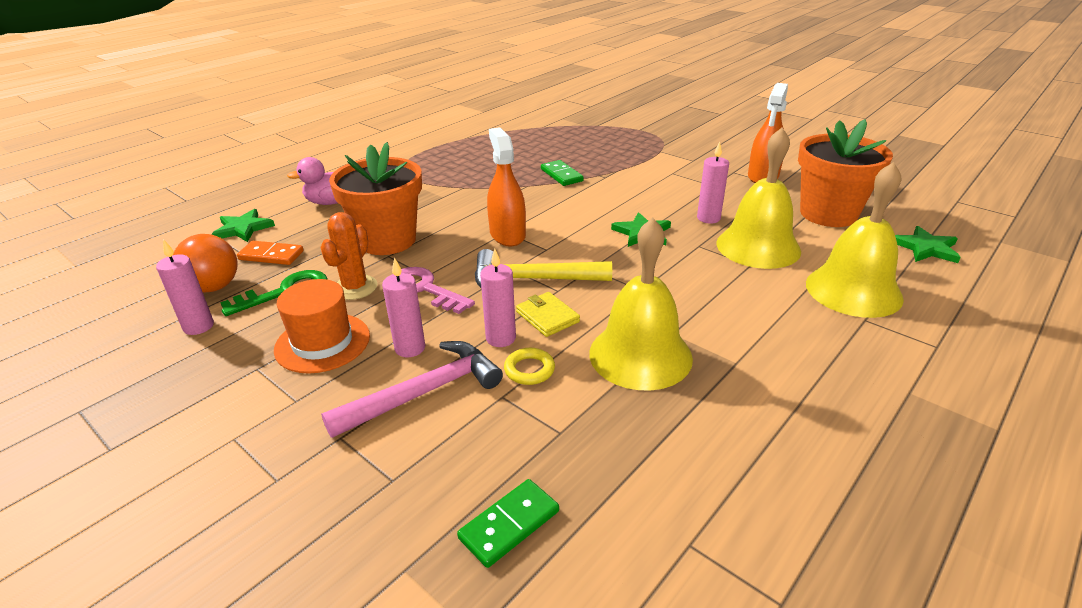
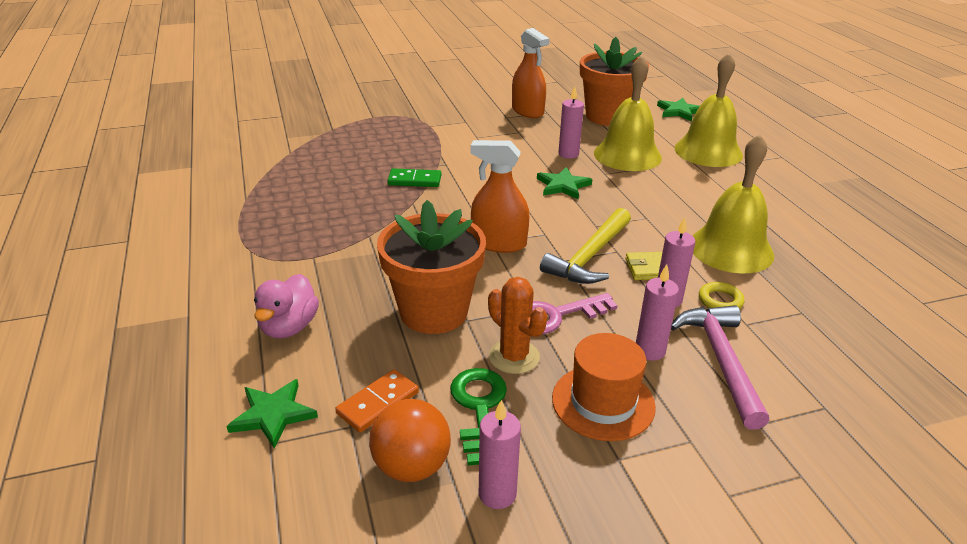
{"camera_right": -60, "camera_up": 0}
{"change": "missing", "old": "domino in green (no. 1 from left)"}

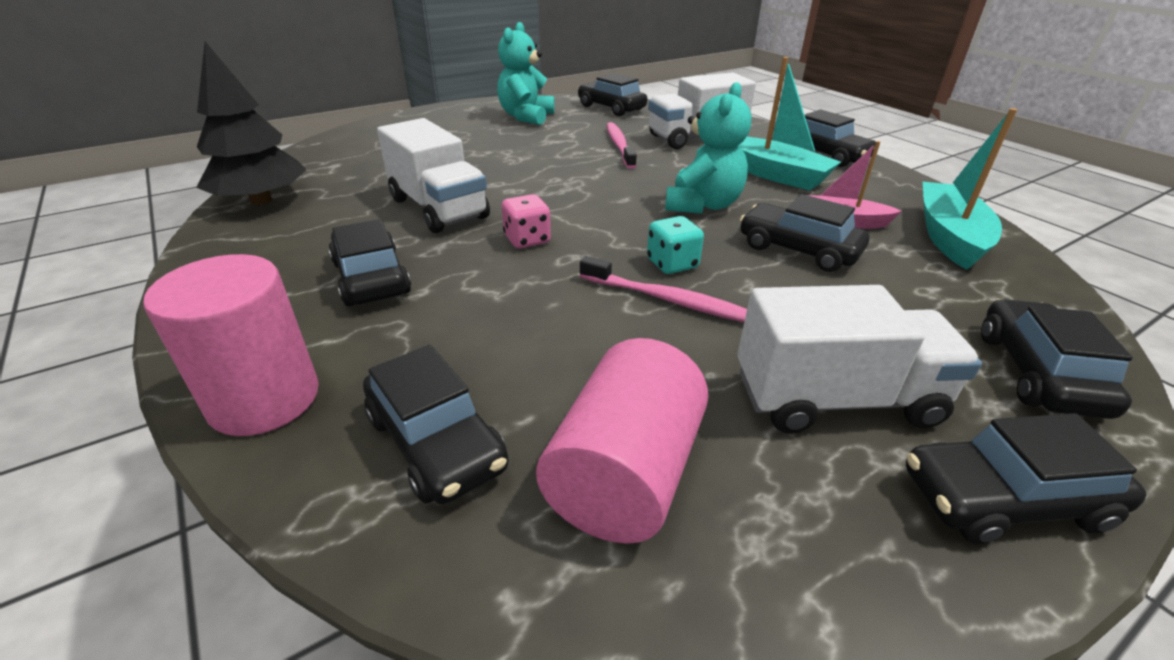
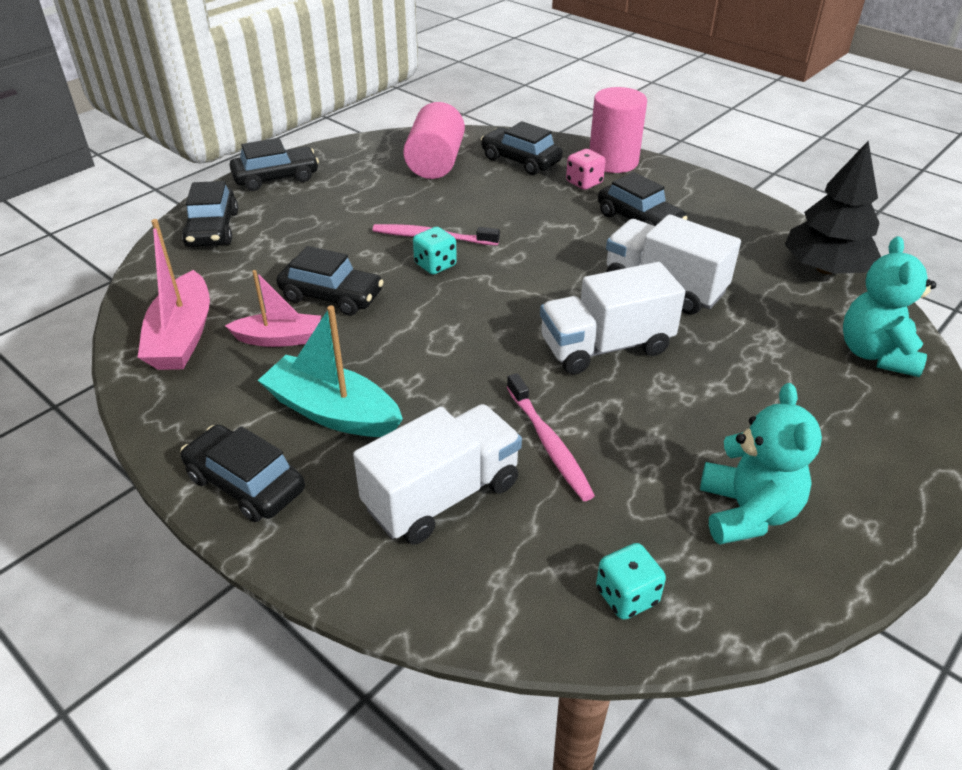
{"camera_right": 165, "camera_up": 5}
{"change": "relocated", "old": "dice in pink"}
{"change": "relocated", "old": "teddy bear in turquoise (no. 2 from left)"}
{"change": "relocated", "old": "truck in white (no. 3 from left in the first image)", "new": "truck in white (no. 2 from left)"}
{"change": "exchanged", "old": "car in black (no. 3 from left)", "new": "dice in turquoise (no. 2 from left)"}
{"change": "colour", "old": "boat in turquoise (no. 2 from left)", "new": "boat in pink (no. 1 from left)"}

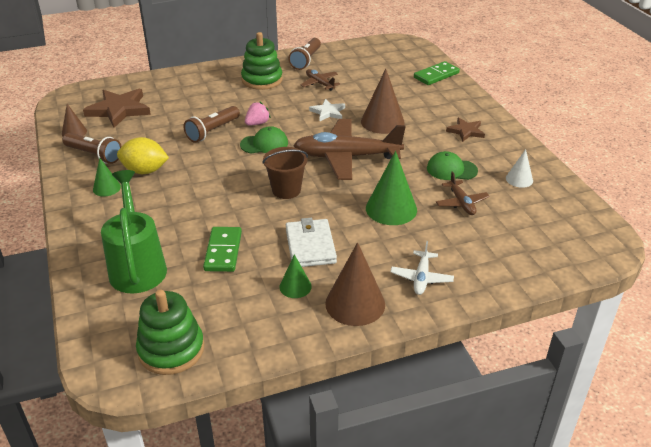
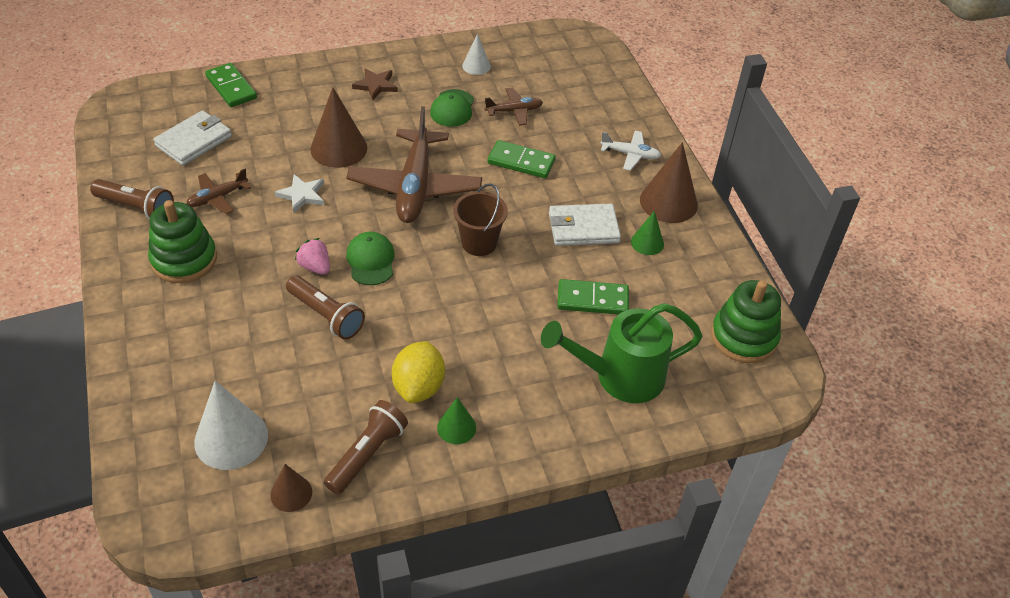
{"camera_right": -90, "camera_up": 10}
{"change": "appeared", "new": "wallet in white (no. 1 from left)"}
{"change": "exchanged", "old": "star in brown (no. 1 from left)", "new": "cone in white (no. 1 from left)"}
{"change": "exchanged", "old": "cone in green (no. 3 from left)", "new": "domino in green (no. 2 from left)"}

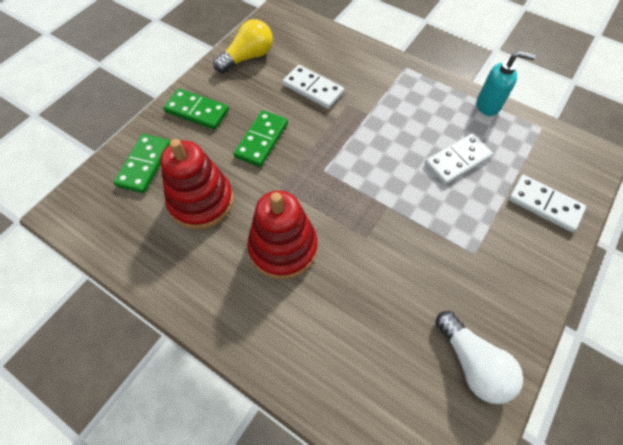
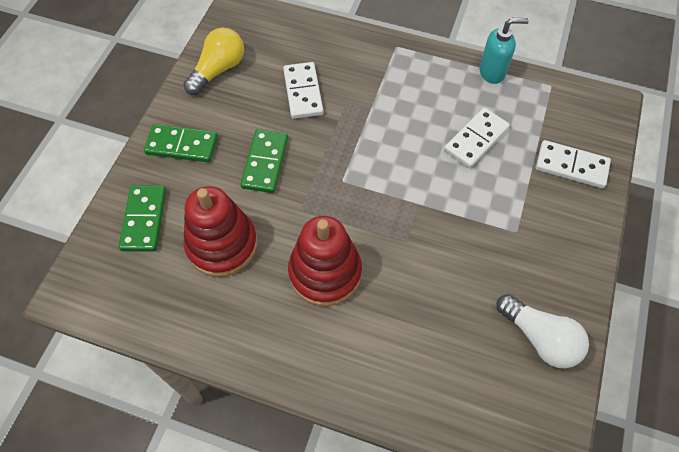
{"camera_right": -15, "camera_up": 0}
{"change": "spun", "old": "domino in white (no. 1 from left)", "degrees": 60}

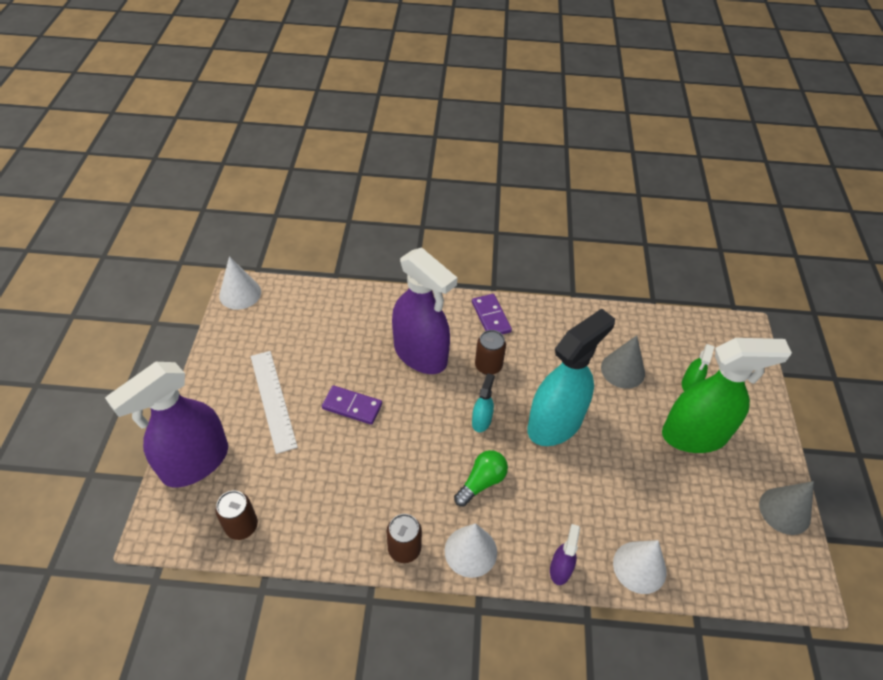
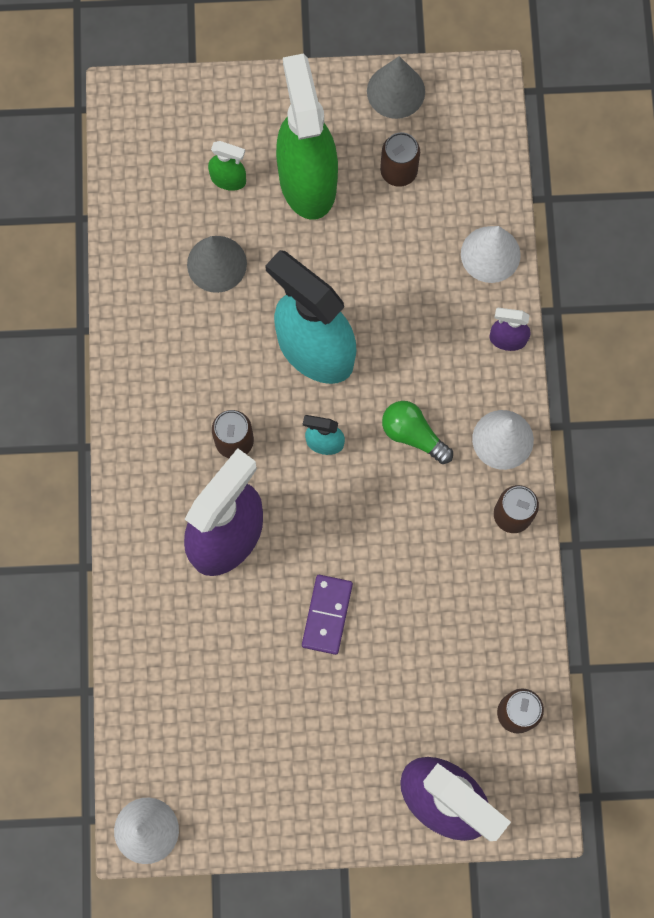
{"camera_right": -95, "camera_up": 25}
{"change": "missing", "old": "ruler in white"}
{"change": "missing", "old": "domino in purple (no. 2 from left)"}
{"change": "appeared", "new": "can in brown (no. 2 from left)"}

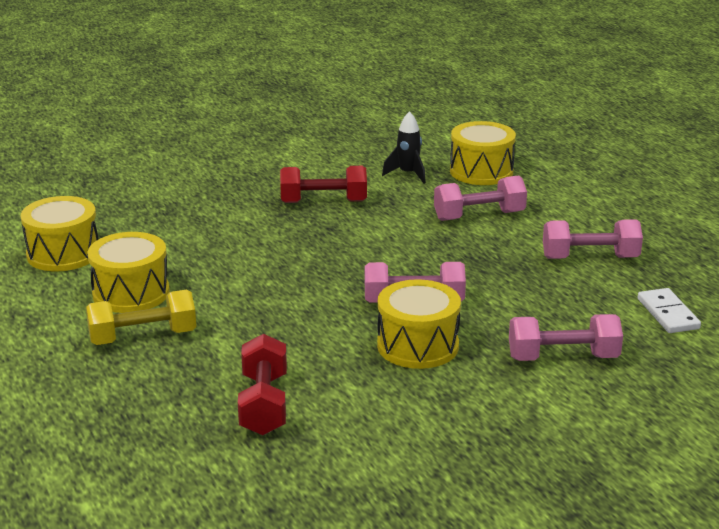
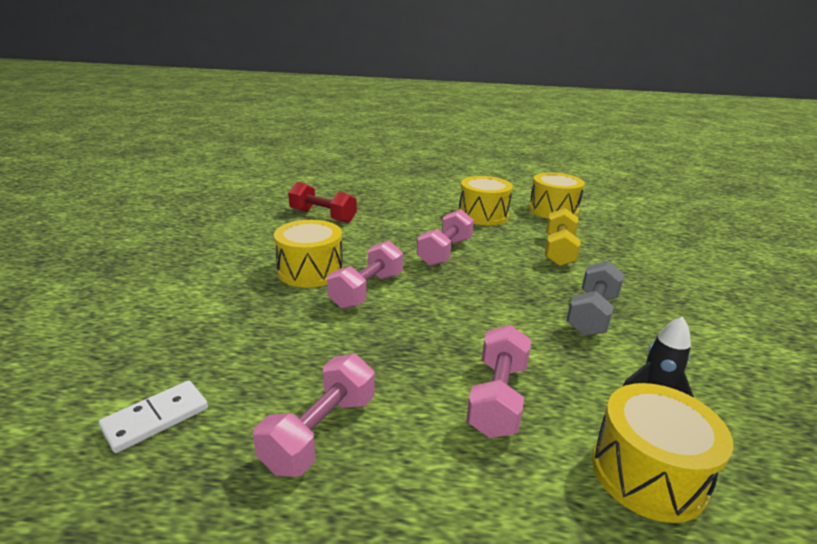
{"camera_right": 120, "camera_up": 0}
{"change": "relocated", "old": "dumbbell in yellow"}
{"change": "relocated", "old": "dumbbell in pink (no. 3 from left)"}
{"change": "colour", "old": "dumbbell in red (no. 2 from left)", "new": "dumbbell in grey"}
{"change": "spun", "old": "domino in white", "degrees": -60}

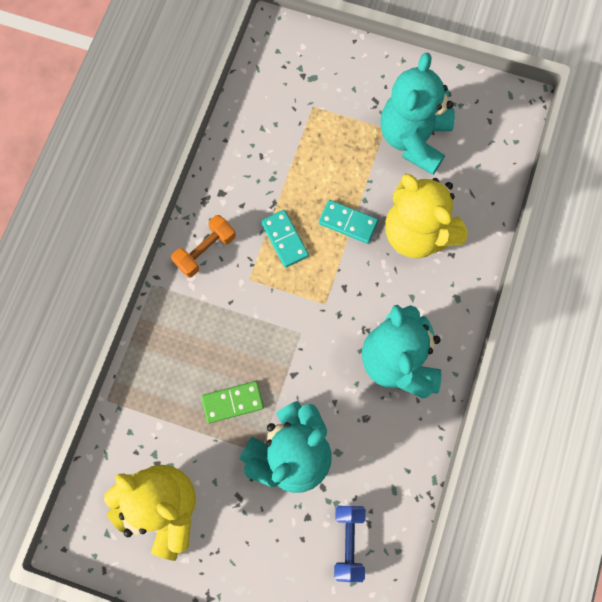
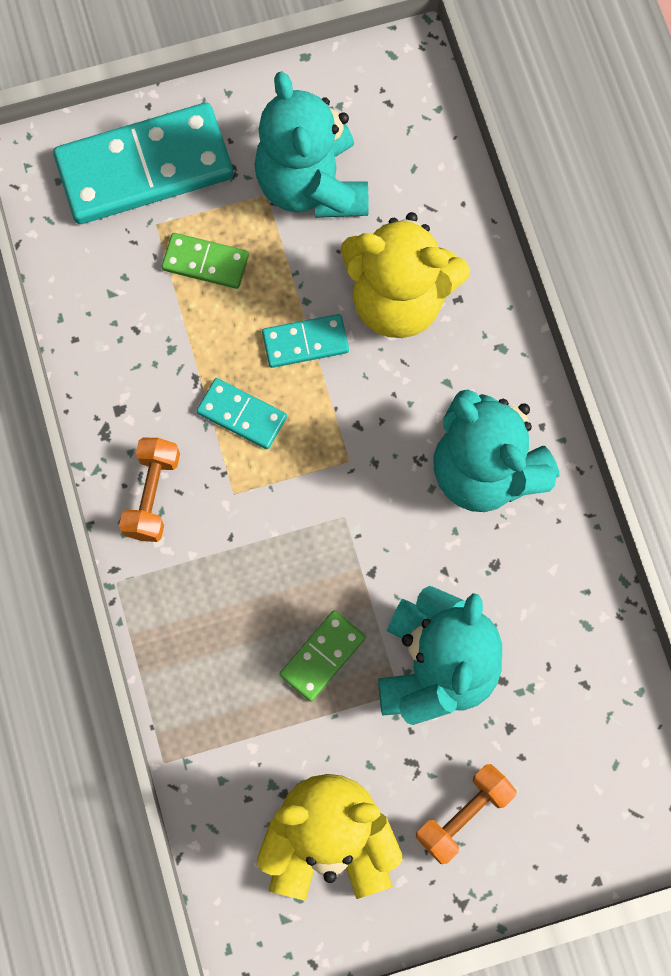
{"camera_right": -35, "camera_up": 0}
{"change": "missing", "old": "dumbbell in blue"}
{"change": "appeared", "new": "domino in turquoise (no. 1 from left)"}
{"change": "appeared", "new": "domino in green (no. 1 from left)"}
{"change": "appeared", "new": "dumbbell in orange (no. 2 from left)"}

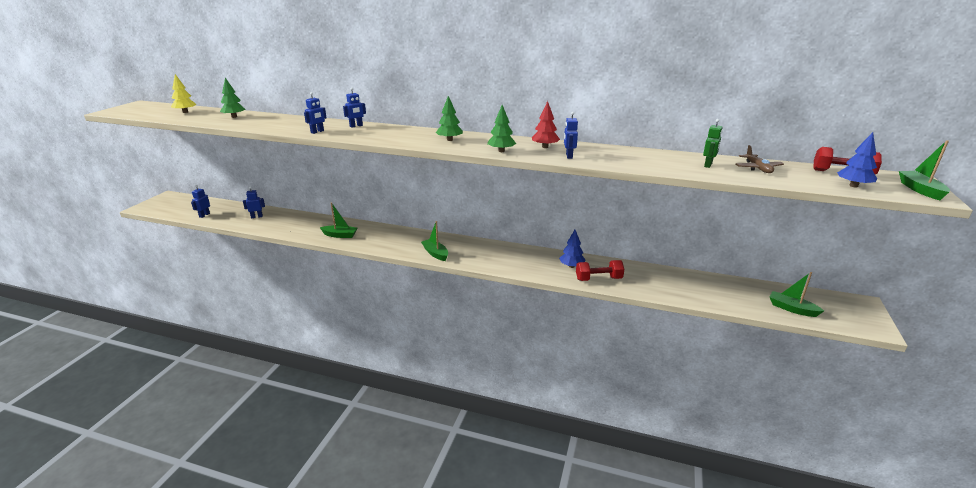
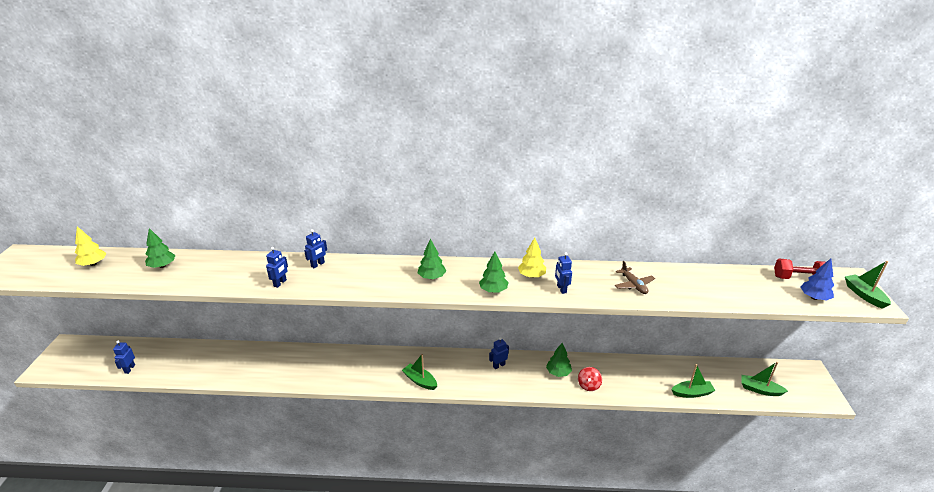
{"camera_right": -15, "camera_up": 5}
{"change": "missing", "old": "robot in green"}
{"change": "relocated", "old": "robot in blue (no. 2 from left in the first image)", "new": "robot in blue (no. 4 from left)"}
{"change": "relocated", "old": "boat in green (no. 1 from left in the first image)", "new": "boat in green (no. 2 from left)"}
{"change": "relocated", "old": "plane in brown"}
{"change": "exchanged", "old": "dumbbell in red (no. 1 from left)", "new": "spinning top in red"}
{"change": "colour", "old": "tree in red", "new": "tree in yellow (no. 2 from left)"}
{"change": "colour", "old": "tree in blue (no. 1 from left)", "new": "tree in green (no. 4 from left)"}

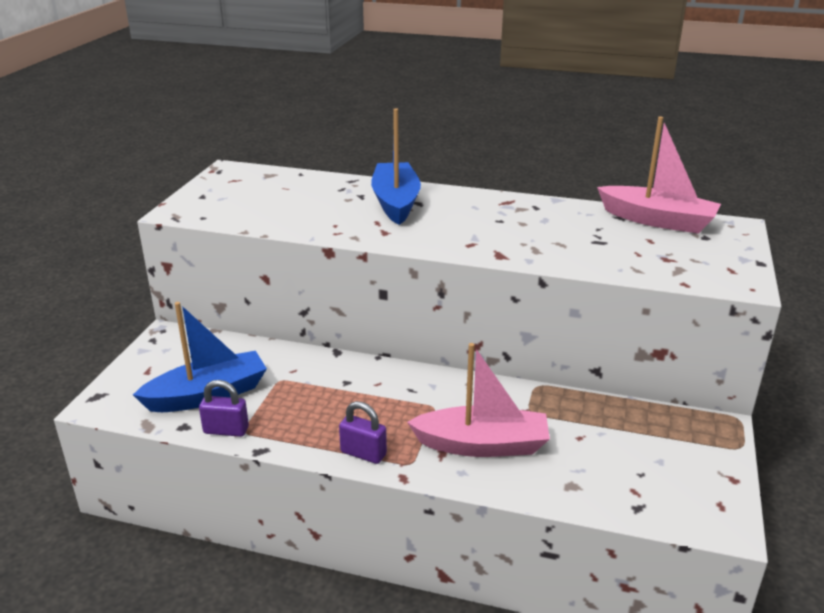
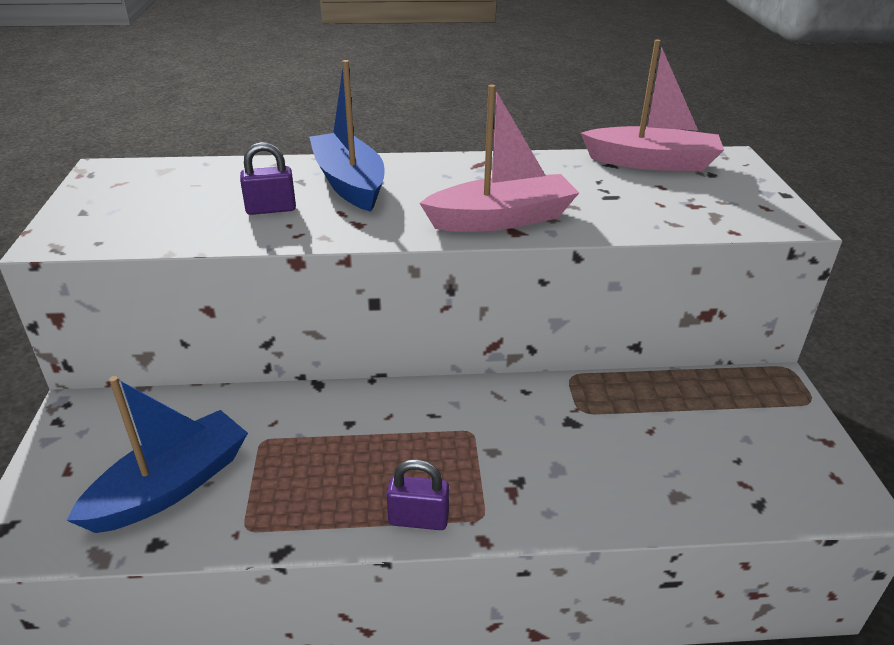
{"camera_right": -20, "camera_up": 5}
{"change": "relocated", "old": "padlock in purple (no. 1 from left)"}
{"change": "relocated", "old": "boat in pink (no. 1 from left)"}

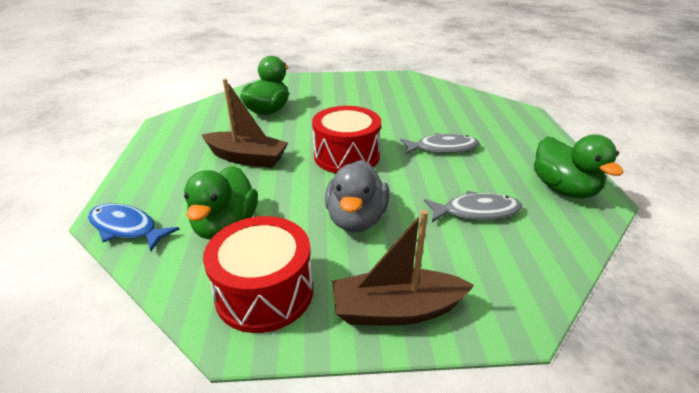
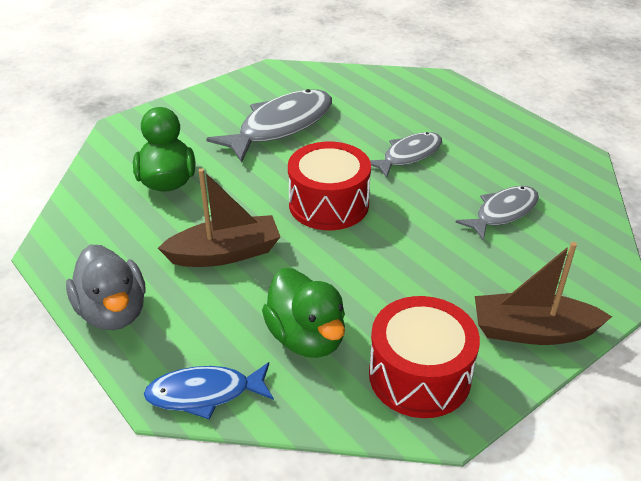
{"camera_right": -35, "camera_up": 5}
{"change": "missing", "old": "duck in green (no. 3 from left)"}
{"change": "appeared", "new": "fish in grey (no. 1 from left)"}
{"change": "relocated", "old": "duck in grey"}
{"change": "spun", "old": "boat in brown (no. 2 from left)", "degrees": 45}

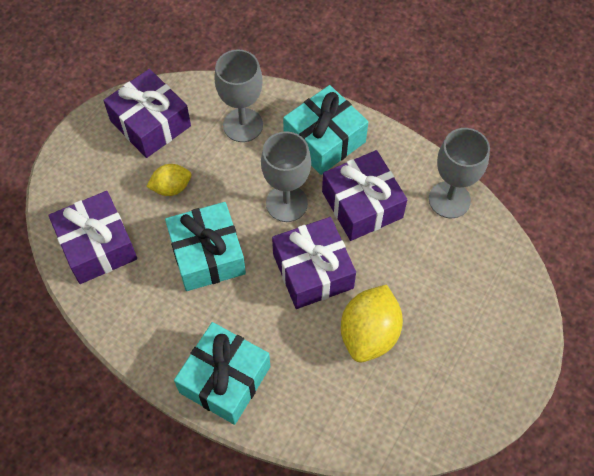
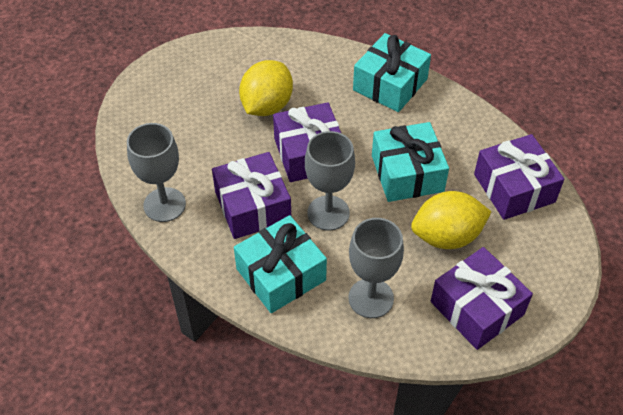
{"camera_right": -175, "camera_up": -10}
{"change": "size", "old": "lemon in yellow (no. 1 from left in the first image)", "factor": 1.72}

